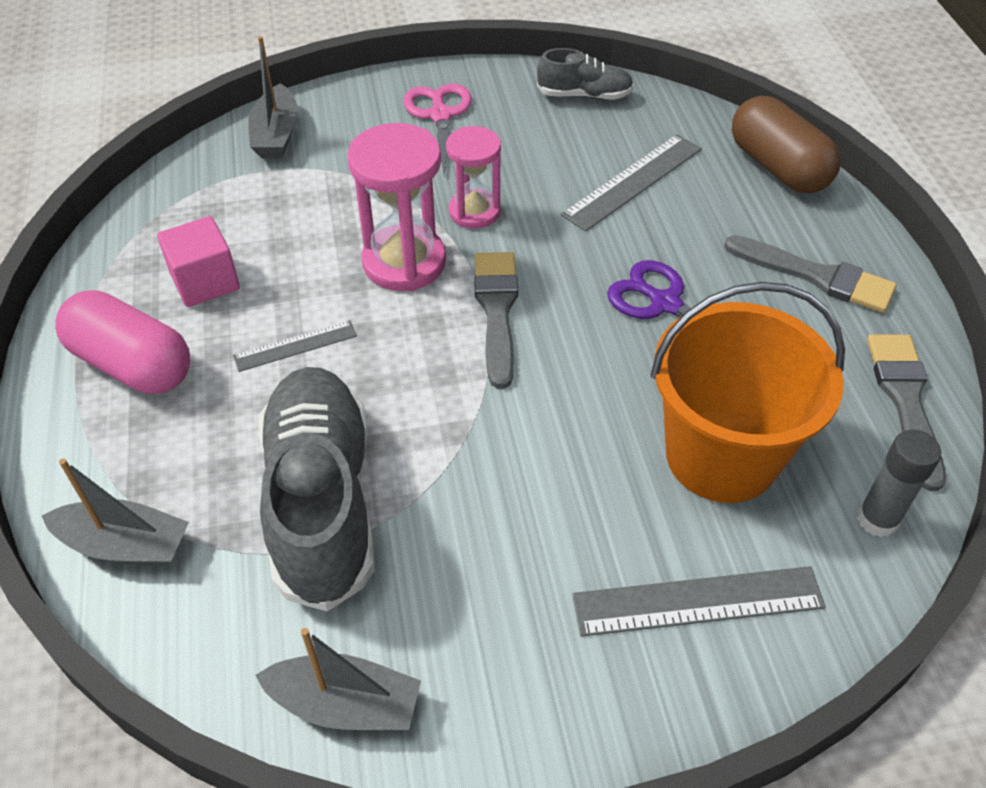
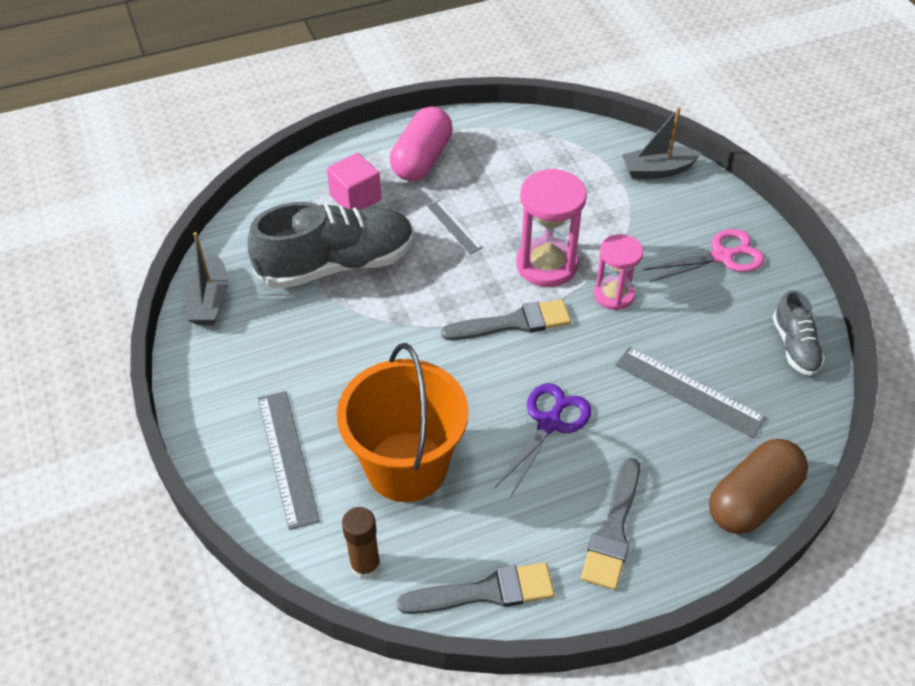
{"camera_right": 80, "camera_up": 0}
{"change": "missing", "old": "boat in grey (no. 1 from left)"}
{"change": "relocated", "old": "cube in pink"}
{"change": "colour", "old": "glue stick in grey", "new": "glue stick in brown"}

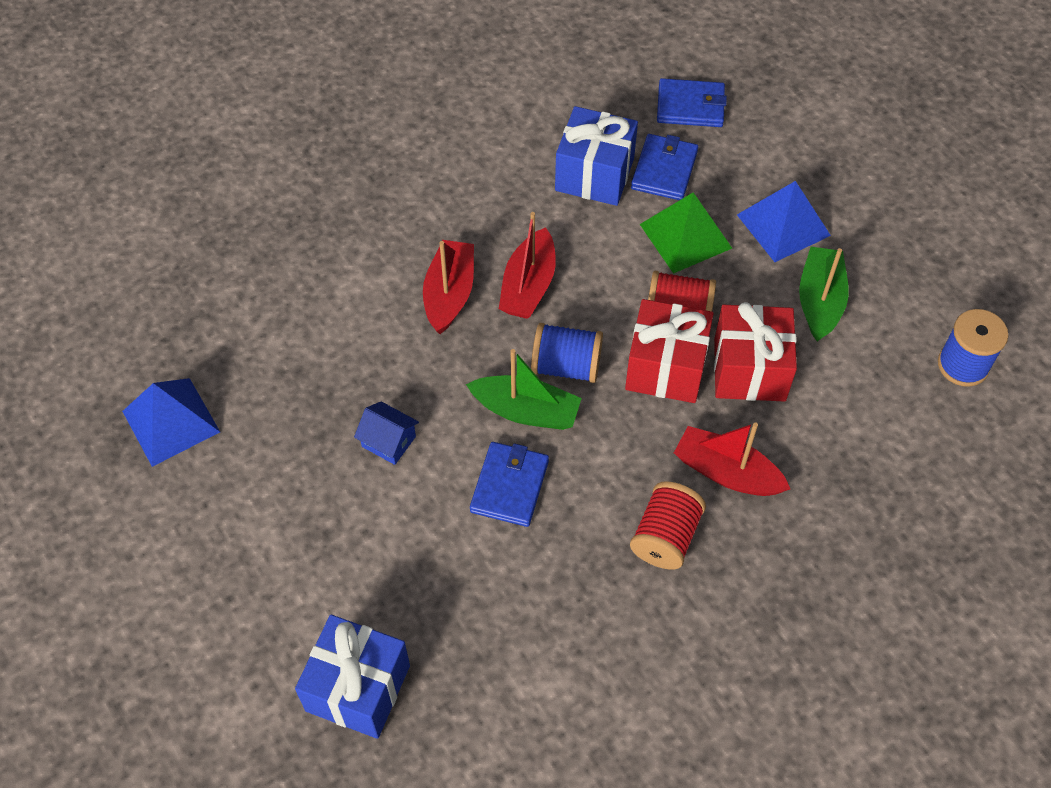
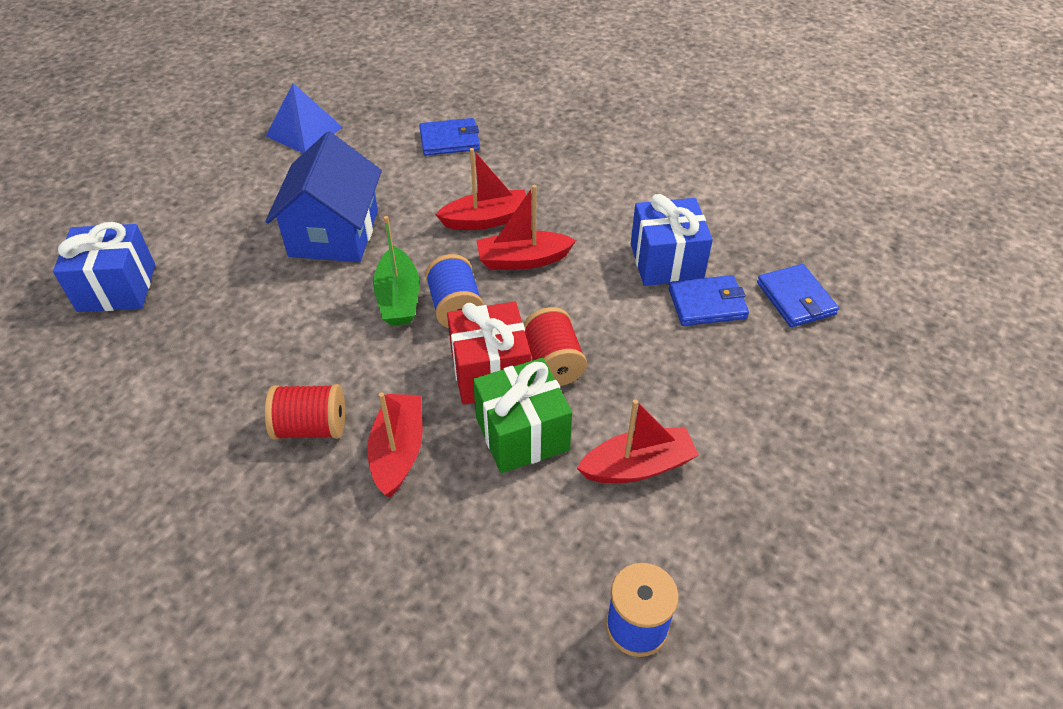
{"camera_right": 65, "camera_up": -10}
{"change": "missing", "old": "pyramid in green"}
{"change": "missing", "old": "pyramid in blue (no. 2 from left)"}
{"change": "relocated", "old": "wallet in blue (no. 1 from left)"}
{"change": "colour", "old": "gift in red (no. 2 from left)", "new": "gift in green"}
{"change": "colour", "old": "boat in green (no. 2 from left)", "new": "boat in red (no. 4 from left)"}
{"change": "size", "old": "house in blue", "factor": 2.34}

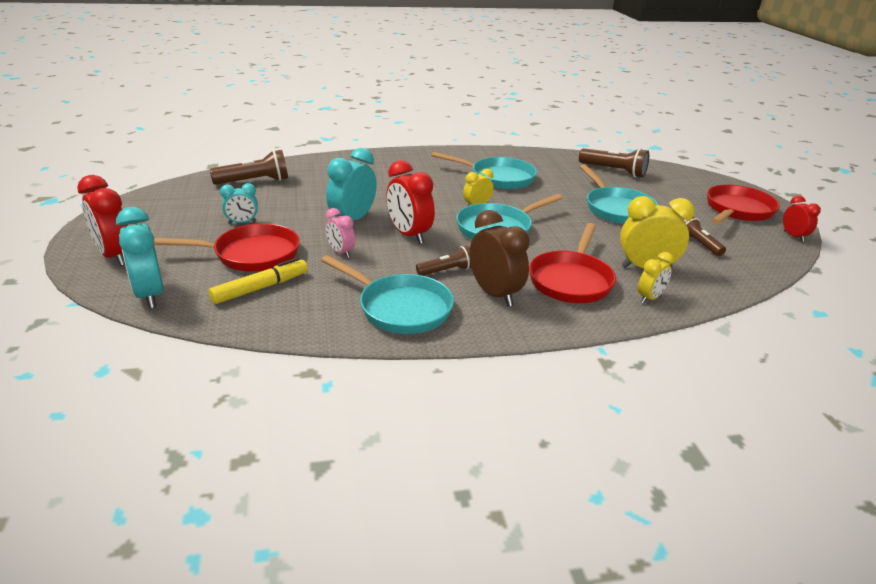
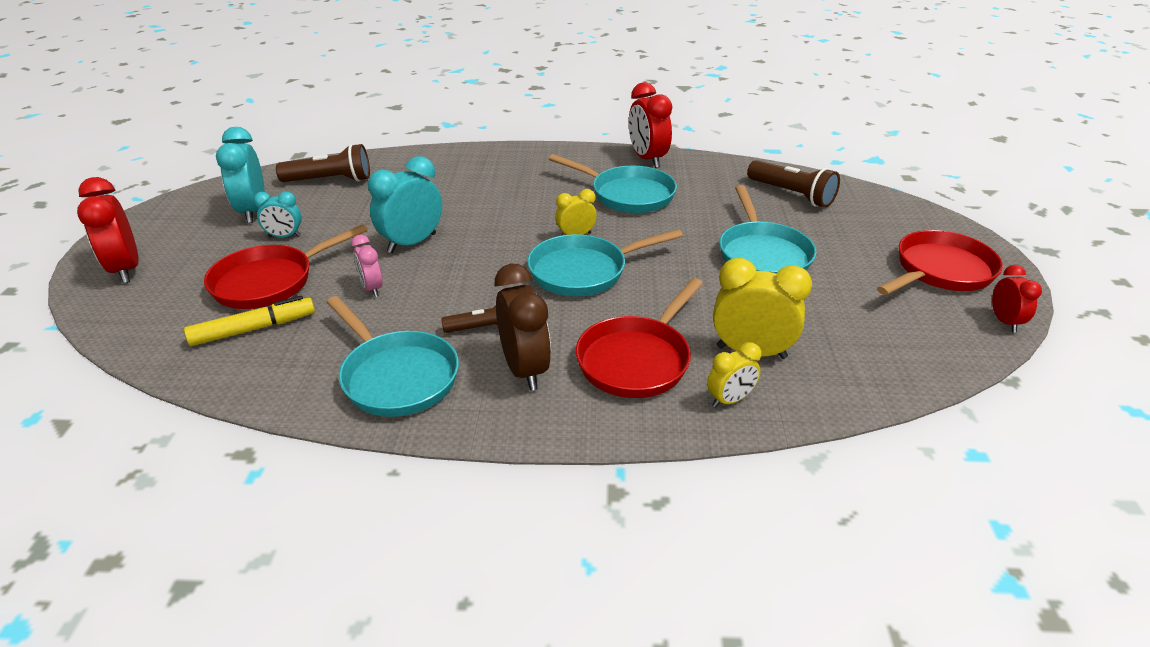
{"camera_right": 15, "camera_up": 5}
{"change": "missing", "old": "flashlight in brown (no. 4 from left)"}
{"change": "relocated", "old": "clock in turquoise (no. 1 from left)"}
{"change": "relocated", "old": "clock in red (no. 2 from left)"}
{"change": "spun", "old": "pan in red (no. 1 from left)", "degrees": 135}

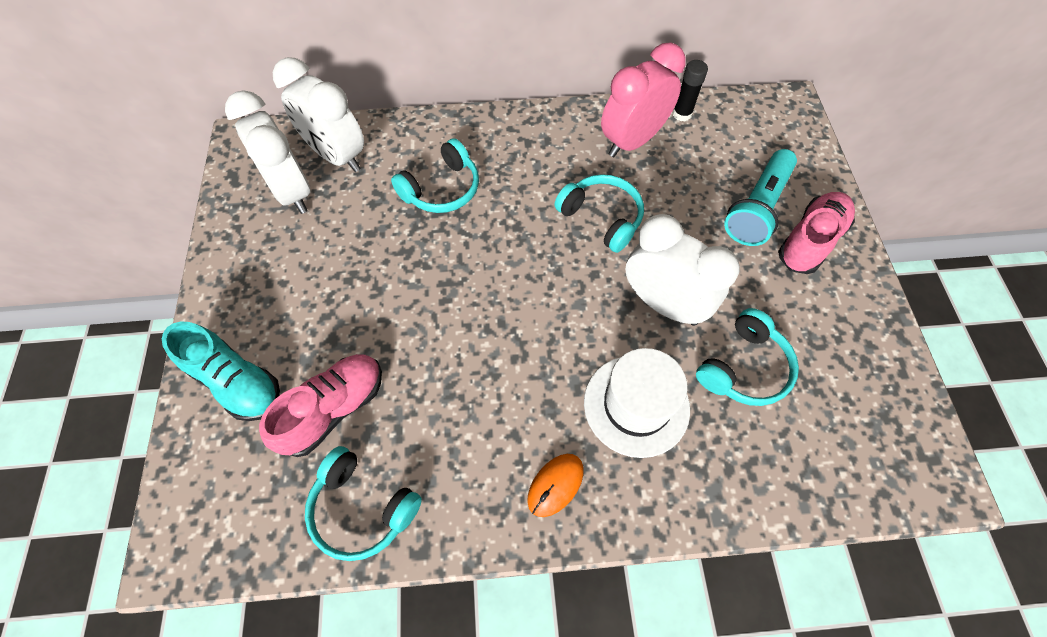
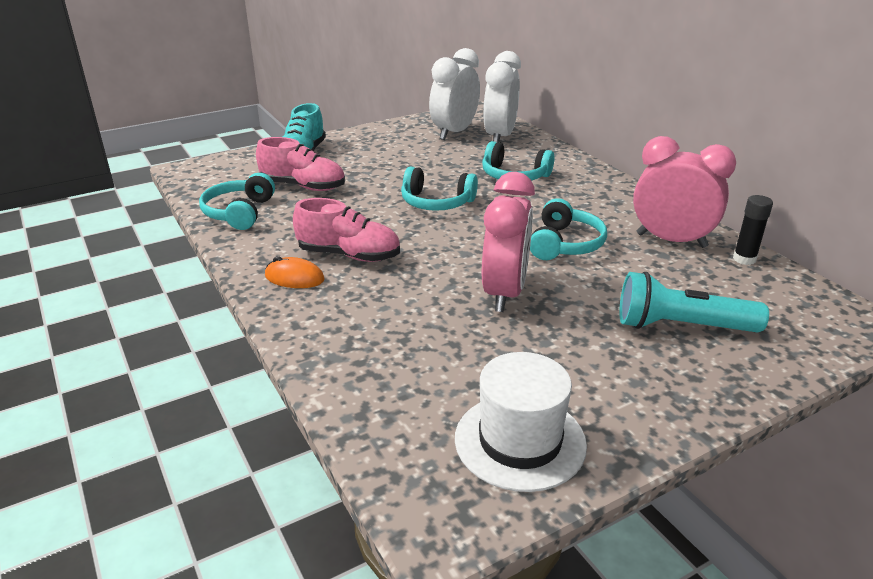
{"camera_right": 65, "camera_up": -30}
{"change": "relocated", "old": "hat in white"}
{"change": "relocated", "old": "headphones in turquoise (no. 4 from left in the first image)", "new": "headphones in turquoise (no. 2 from left)"}
{"change": "relocated", "old": "shoe in pink (no. 2 from left)"}
{"change": "colour", "old": "clock in white (no. 3 from left)", "new": "clock in pink (no. 1 from left)"}

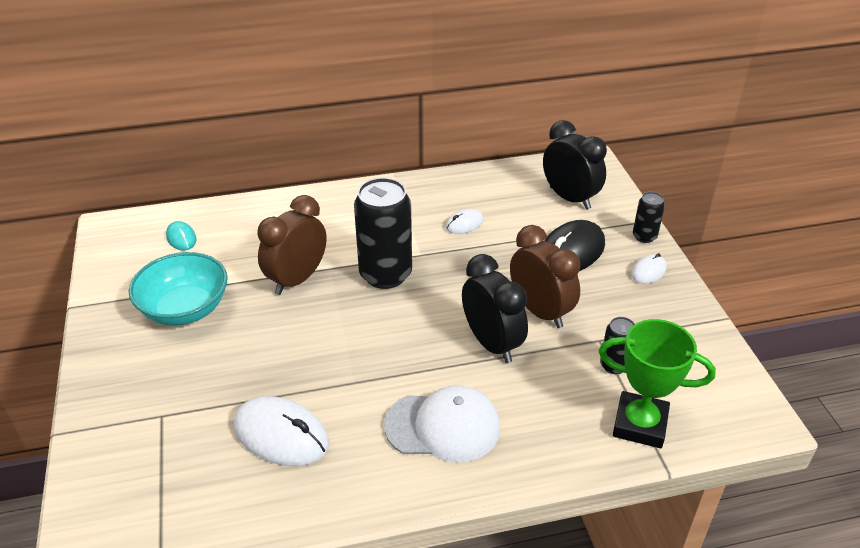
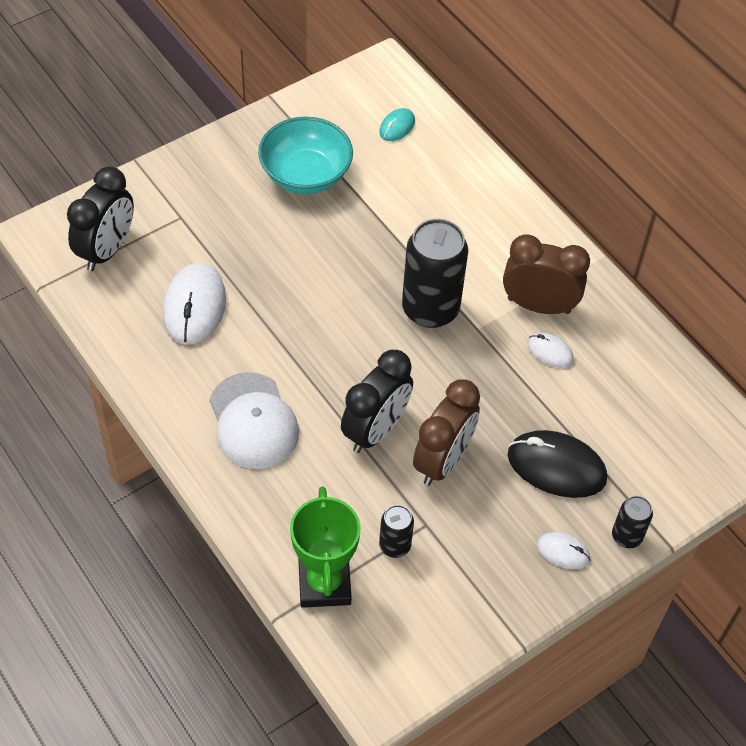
{"camera_right": 65, "camera_up": 15}
{"change": "relocated", "old": "clock in brown (no. 1 from left in the first image)", "new": "clock in brown (no. 2 from left)"}
{"change": "relocated", "old": "clock in black (no. 2 from left in the first image)", "new": "clock in black (no. 1 from left)"}

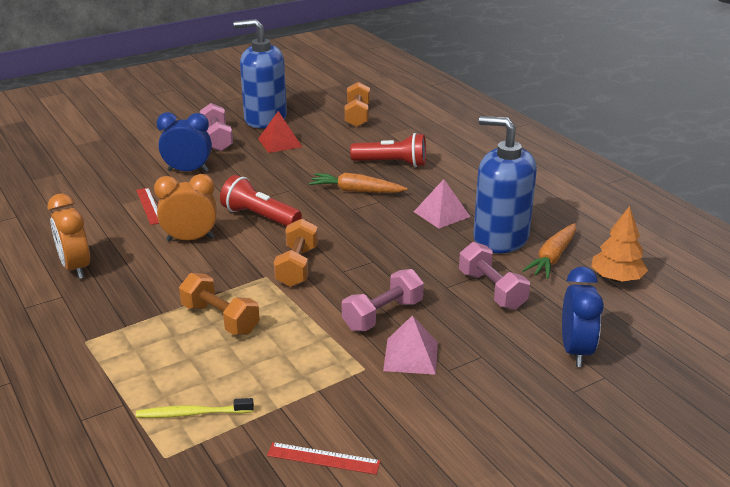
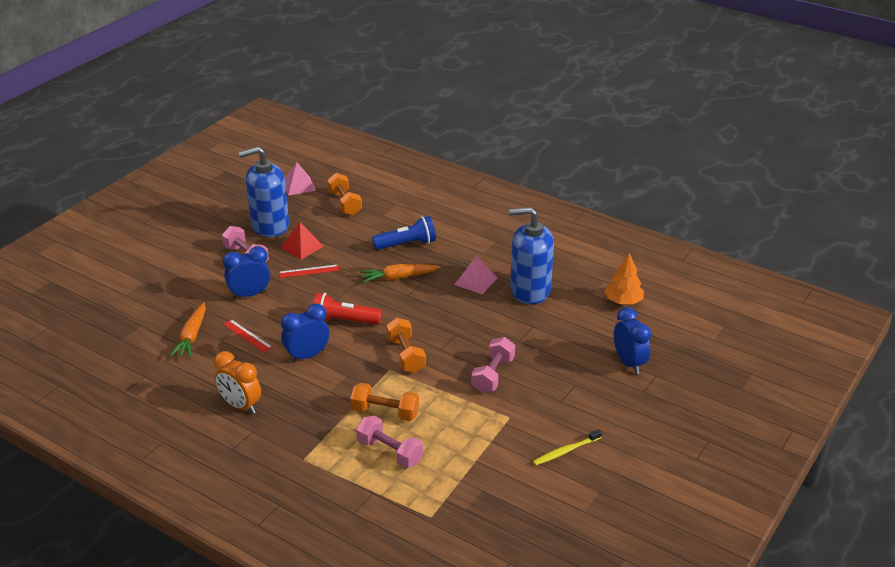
{"camera_right": -25, "camera_up": 5}
{"change": "relocated", "old": "toothbrush in yellow"}
{"change": "relocated", "old": "ruler in red (no. 2 from left)"}
{"change": "relocated", "old": "pyramid in pink (no. 1 from left)"}
{"change": "relocated", "old": "dumbbell in pink (no. 3 from left in the first image)", "new": "dumbbell in pink (no. 2 from left)"}
{"change": "relocated", "old": "carrot in orange (no. 2 from left in the first image)", "new": "carrot in orange (no. 1 from left)"}
{"change": "colour", "old": "clock in orange (no. 2 from left)", "new": "clock in blue (no. 2 from left)"}
{"change": "colour", "old": "flashlight in red (no. 2 from left)", "new": "flashlight in blue"}

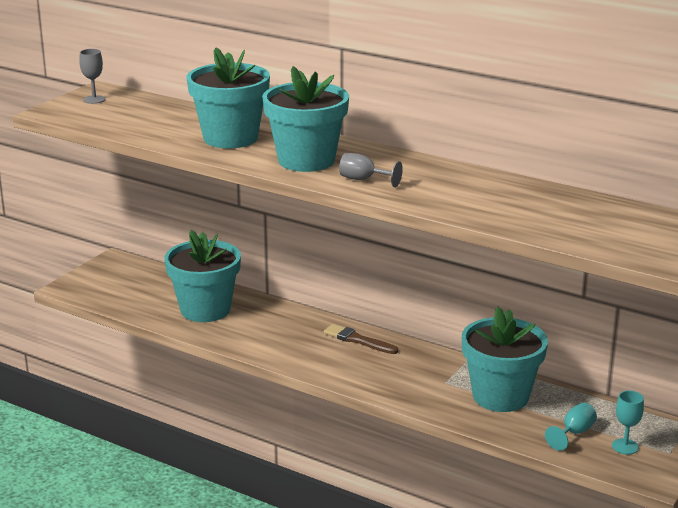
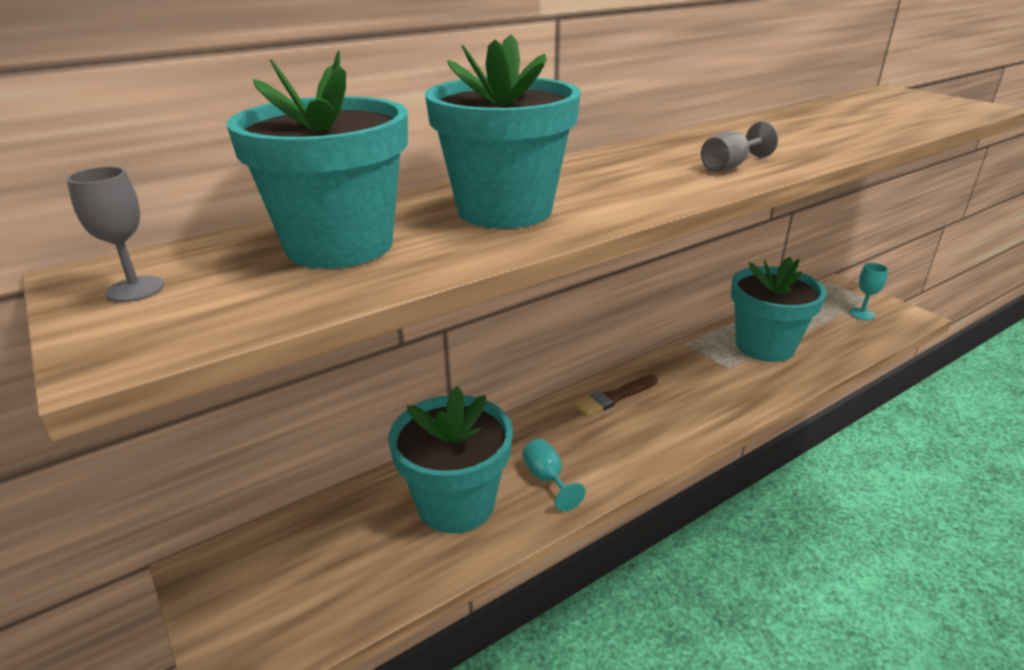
{"camera_right": -65, "camera_up": 5}
{"change": "relocated", "old": "flower pot in turquoise (no. 3 from left in the first image)", "new": "flower pot in turquoise (no. 1 from left)"}
{"change": "relocated", "old": "goblet in turquoise (no. 1 from left)"}

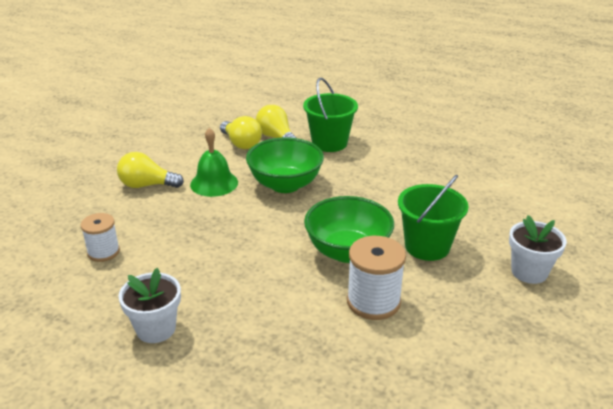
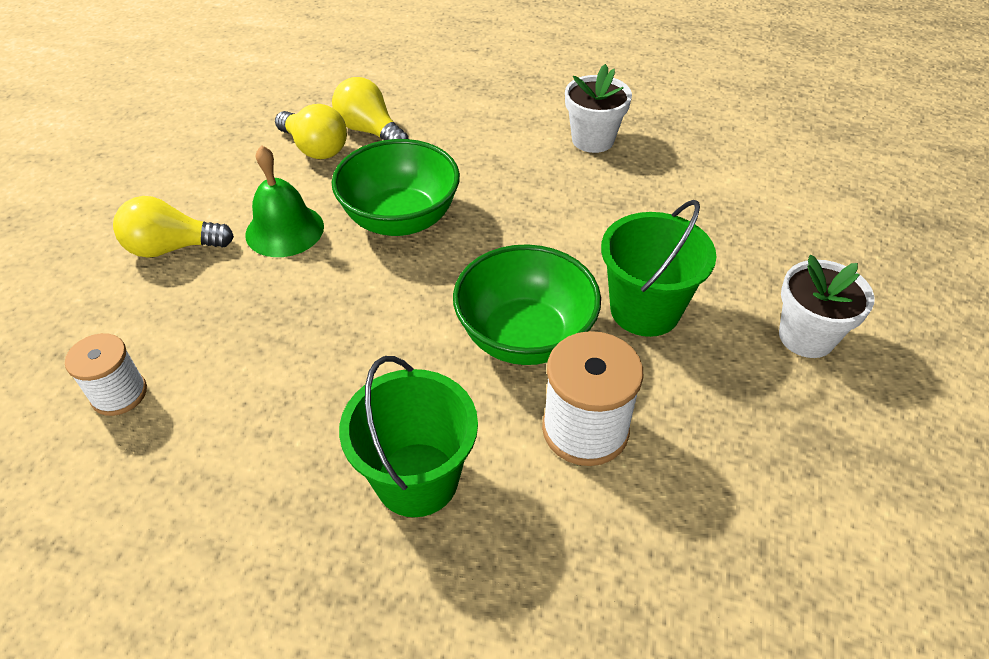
{"camera_right": -10, "camera_up": 15}
{"change": "relocated", "old": "flower pot in white (no. 1 from left)"}
{"change": "relocated", "old": "bucket in green (no. 1 from left)"}

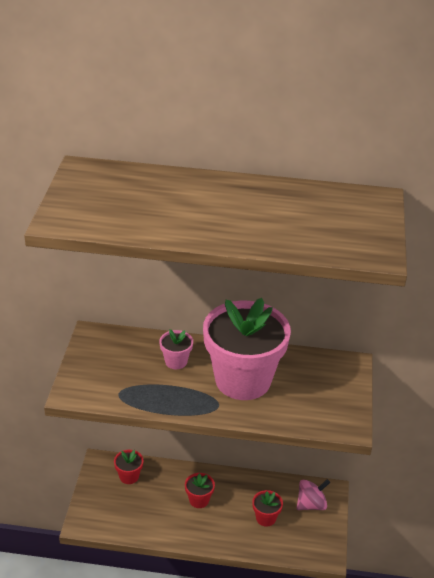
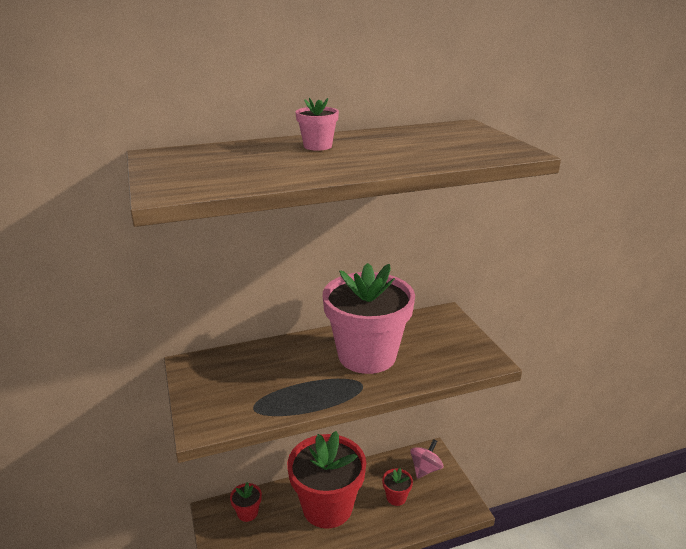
{"camera_right": -25, "camera_up": -10}
{"change": "relocated", "old": "flower pot in pink (no. 1 from left)"}
{"change": "size", "old": "flower pot in red (no. 2 from left)", "factor": 2.47}

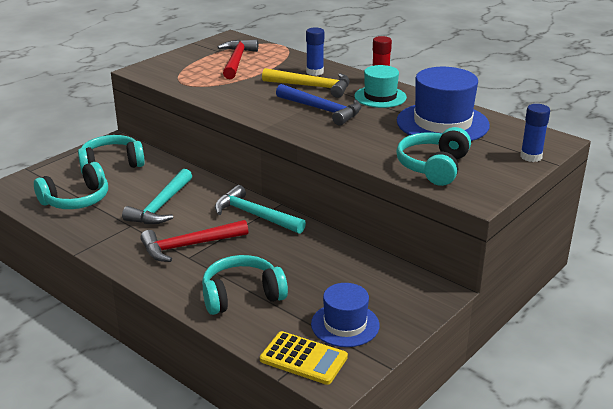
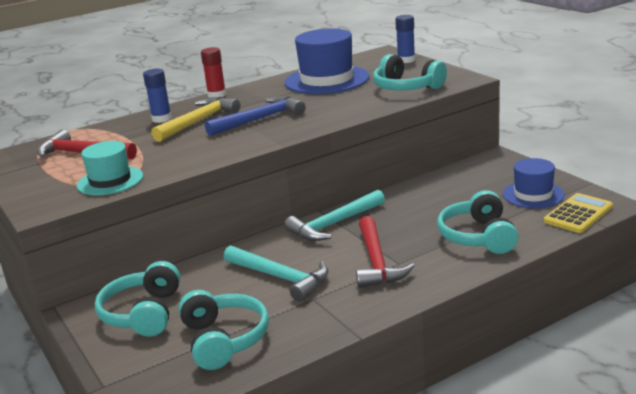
{"camera_right": -70, "camera_up": -5}
{"change": "relocated", "old": "hat in turquoise"}

